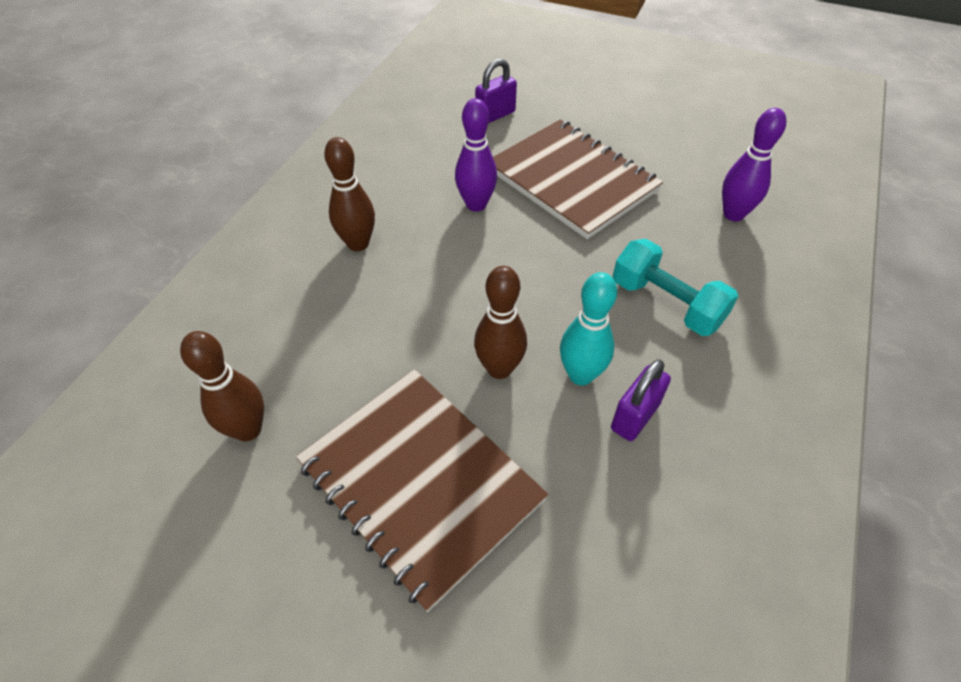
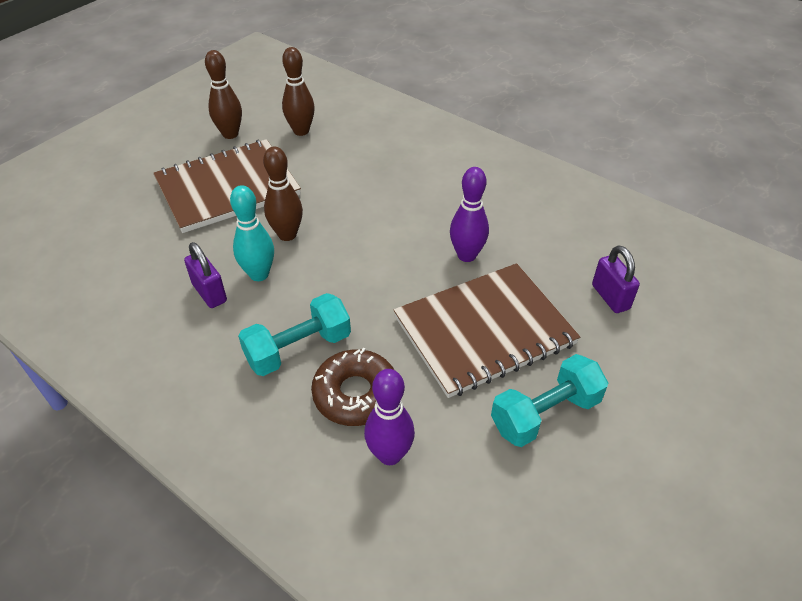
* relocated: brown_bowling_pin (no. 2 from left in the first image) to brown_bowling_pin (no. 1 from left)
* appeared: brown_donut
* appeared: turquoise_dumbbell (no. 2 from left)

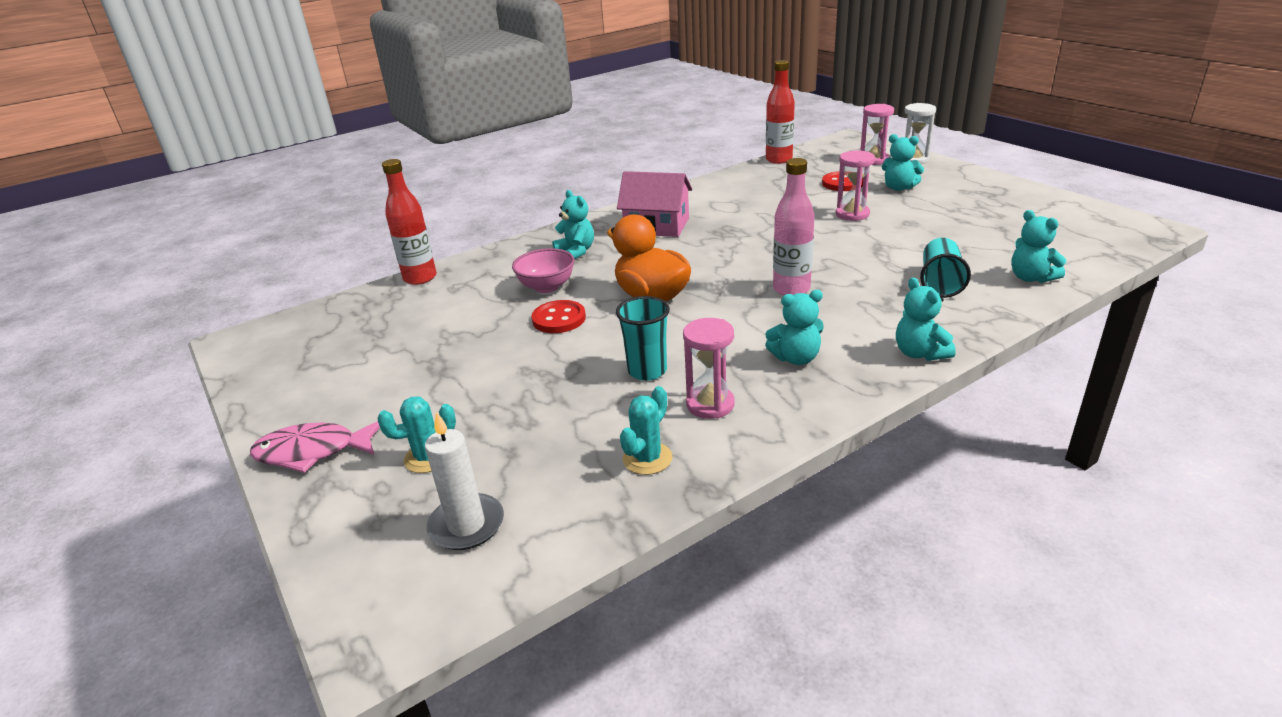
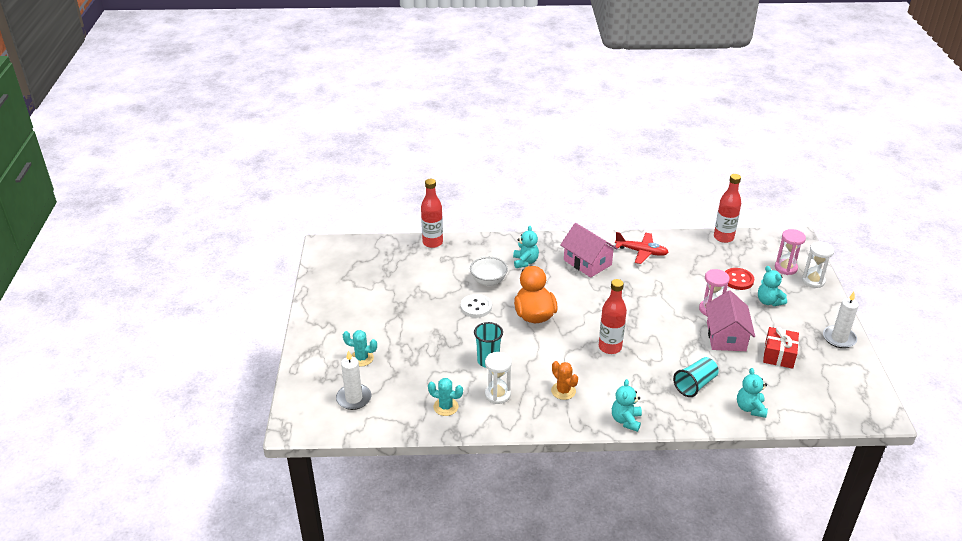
* colour: pink_bottle to red_bottle (no. 2 from left)
* colour: pink_bowl to white_bowl
* exchanged: turquoise_teddy_bear (no. 2 from left) to orange_cactus
* colour: red_button (no. 1 from left) to white_button
* colour: pink_hourglass (no. 1 from left) to white_hourglass (no. 1 from left)
* spun: turquoise_cactus (no. 2 from left) 45 degrees clockwise
* missing: pink_fish
* appeared: red_plane
* appeared: pink_house (no. 2 from left)
* appeared: white_candle (no. 2 from left)
* appeared: red_gift

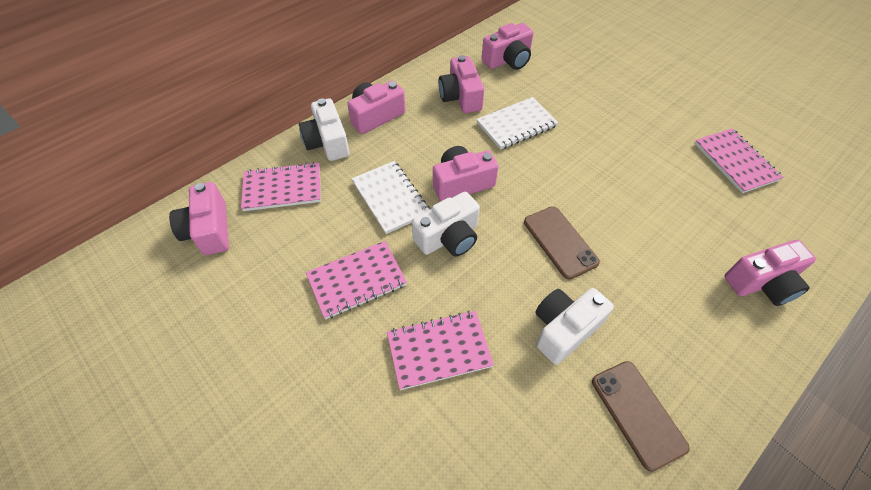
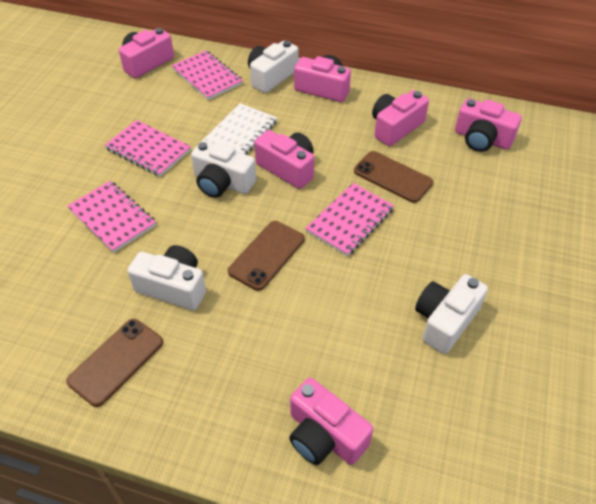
* exchanged: white_notebook (no. 2 from left) to brown_phone (no. 3 from left)
* relocated: pink_notebook (no. 4 from left)
* appeared: white_camera (no. 4 from left)

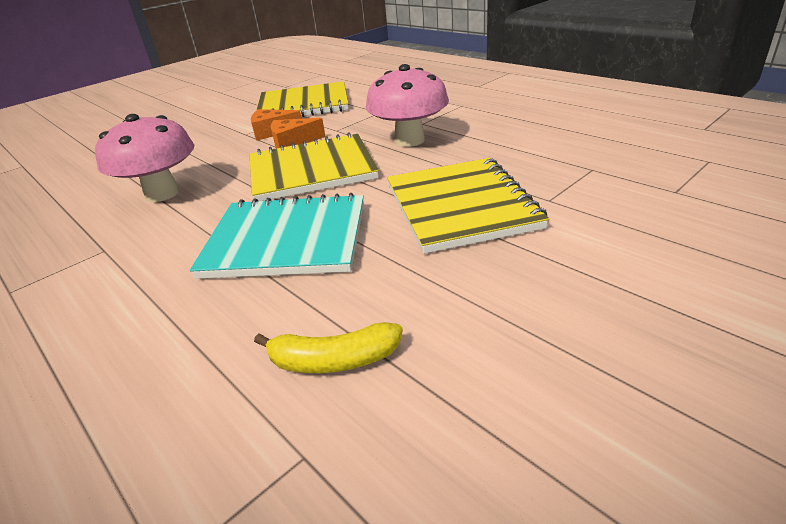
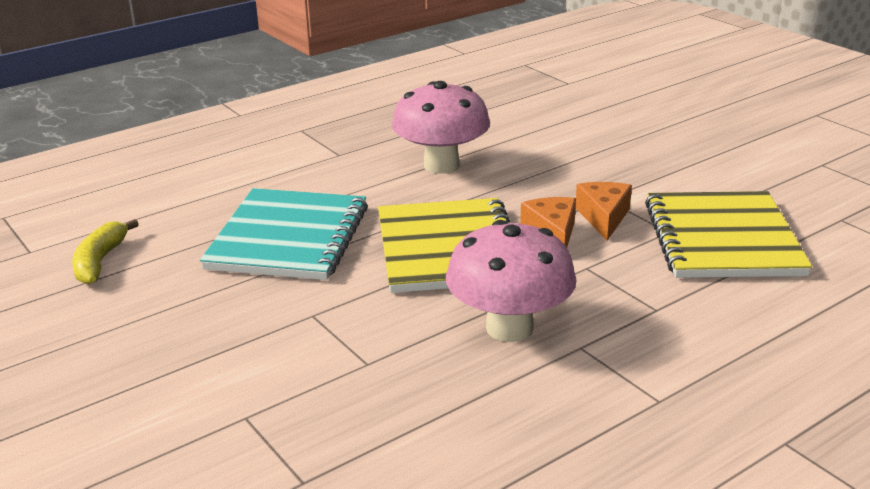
* missing: yellow_notebook (no. 3 from left)

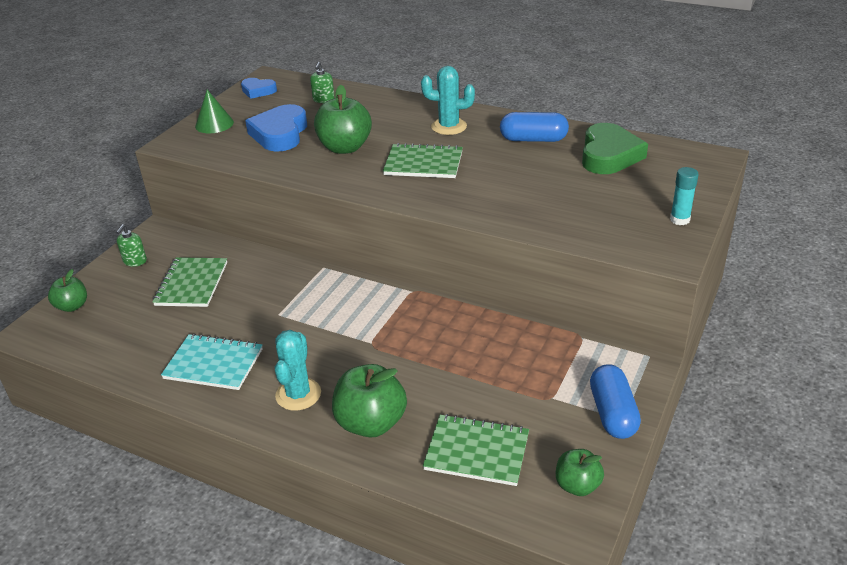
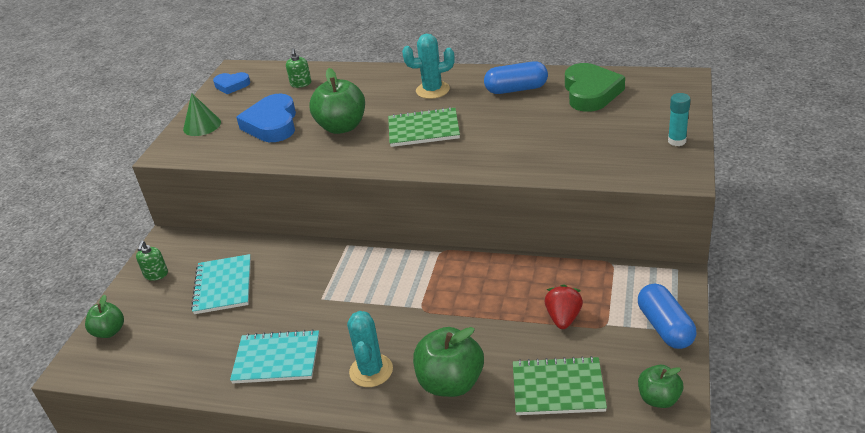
* colour: green_notebook (no. 1 from left) to turquoise_notebook (no. 1 from left)
* appeared: red_strawberry

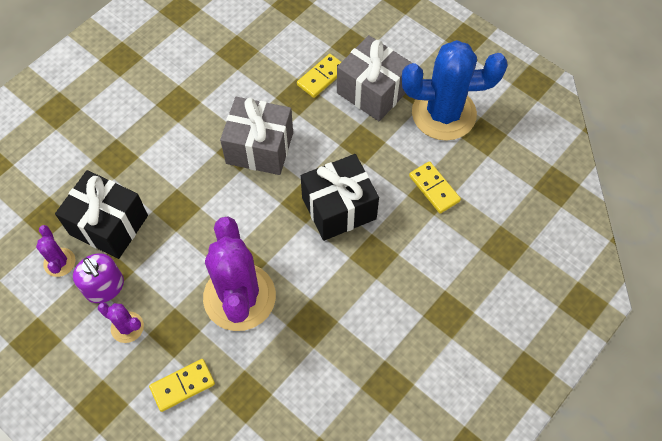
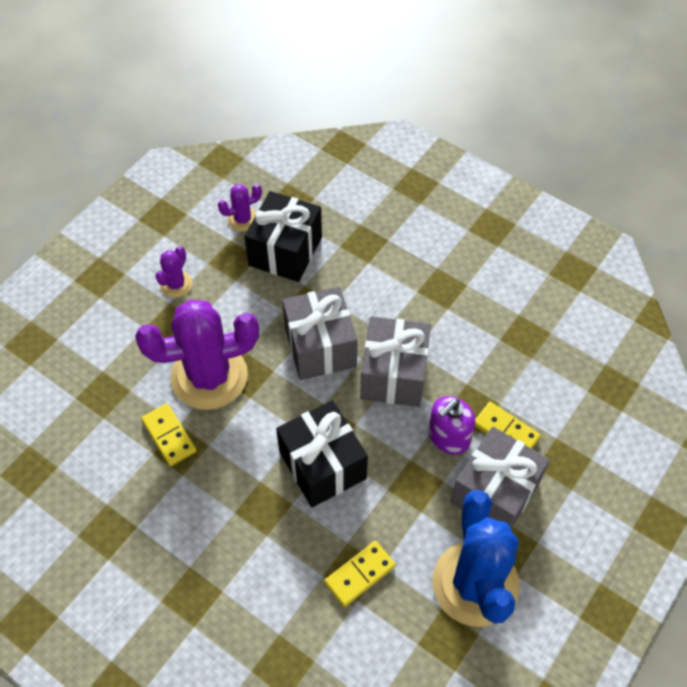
* relocated: purple_soap_dispenser
* relocated: yellow_domino (no. 1 from left)
* appeared: grey_gift (no. 1 from left)

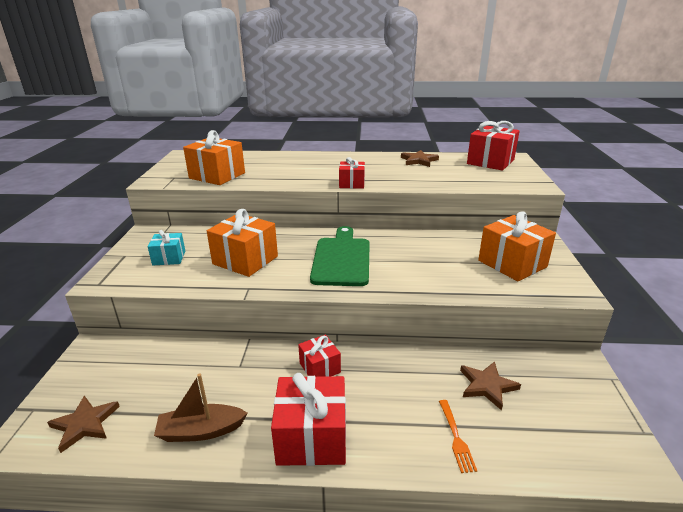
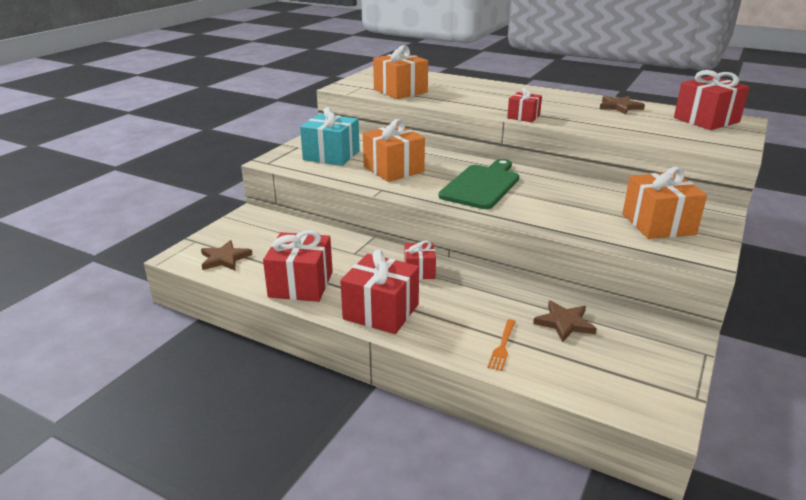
* size: turquoise_gift x1.74
* exchanged: brown_boat to red_gift (no. 1 from left)

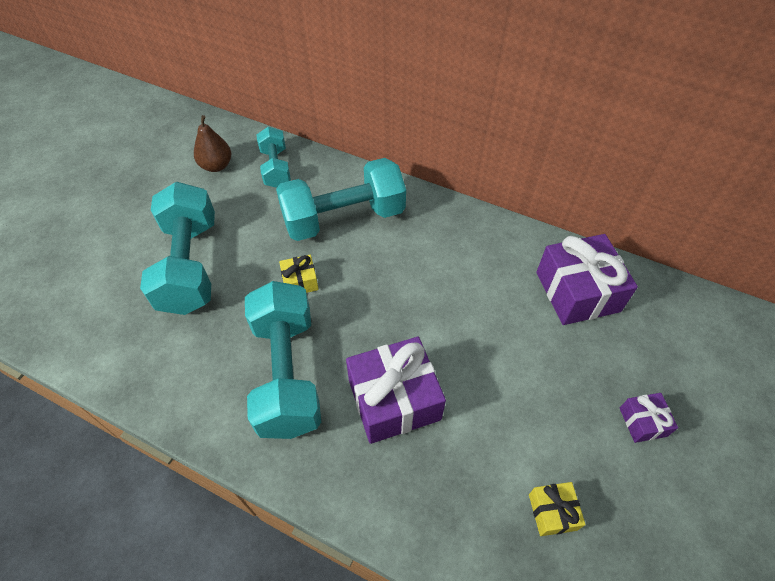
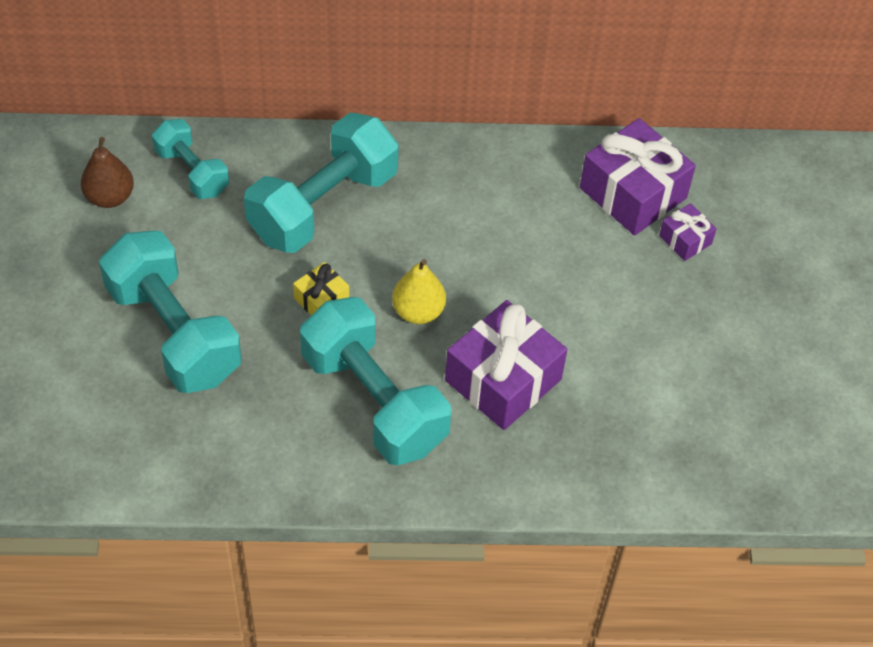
* relocated: purple_gift (no. 3 from left)
* missing: yellow_gift (no. 2 from left)
* appeared: yellow_pear

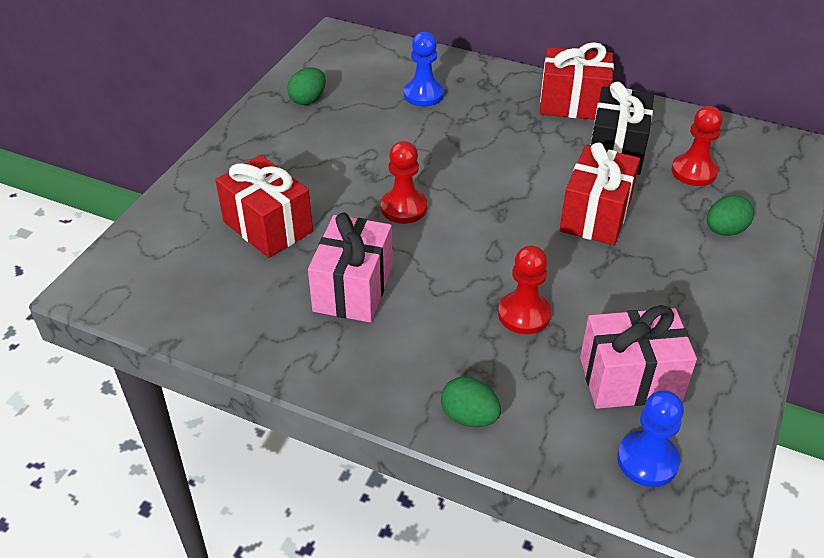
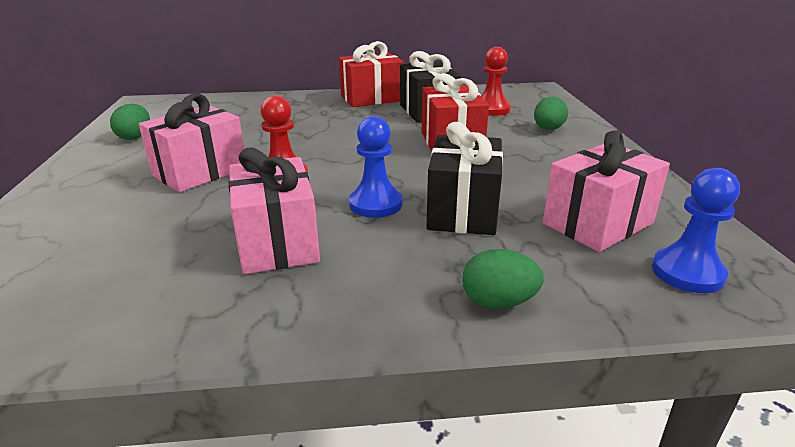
* relocated: blue_pawn (no. 1 from left)
* missing: red_gift (no. 1 from left)
* exchanged: red_pawn (no. 2 from left) to black_gift (no. 2 from left)
* appeared: pink_gift (no. 1 from left)

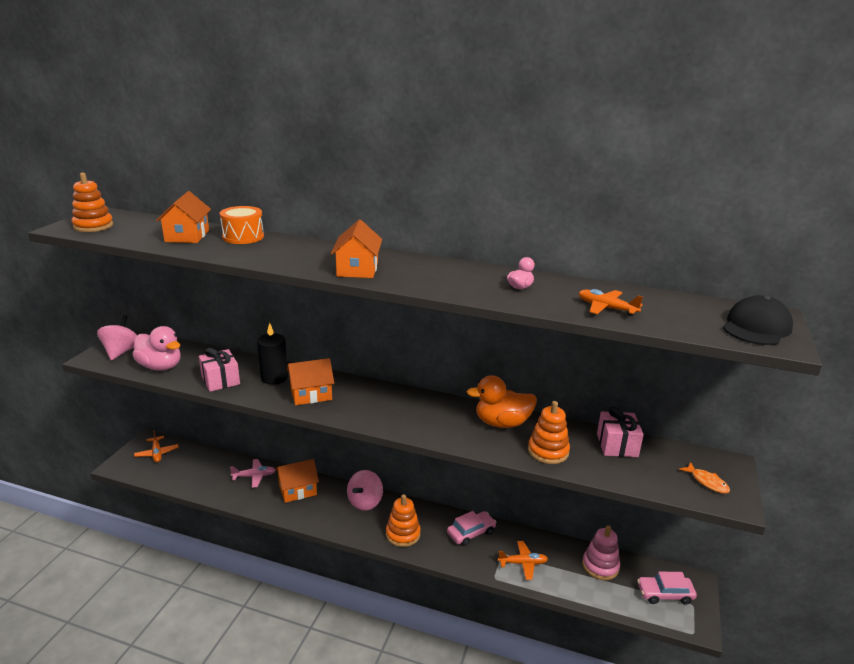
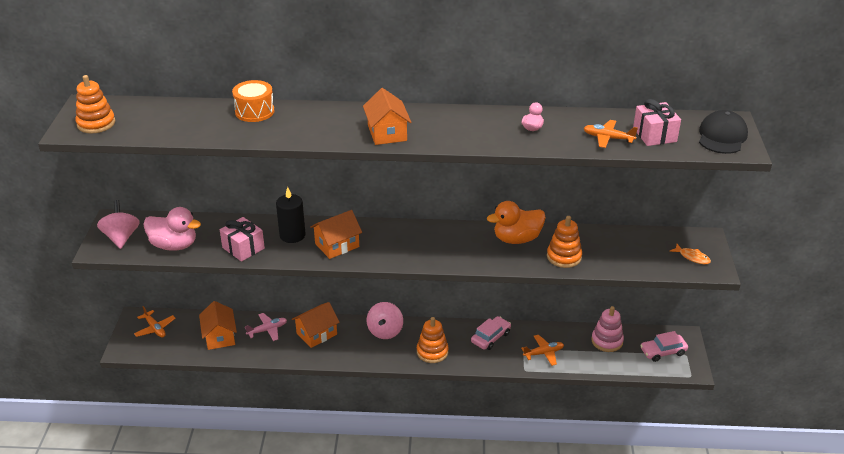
* relocated: orange_house (no. 1 from left)
* relocated: pink_gift (no. 2 from left)

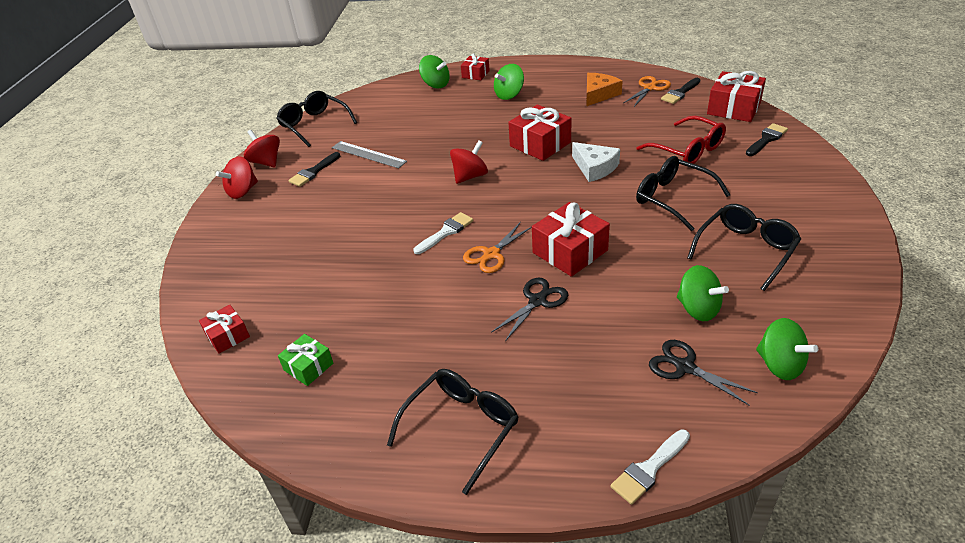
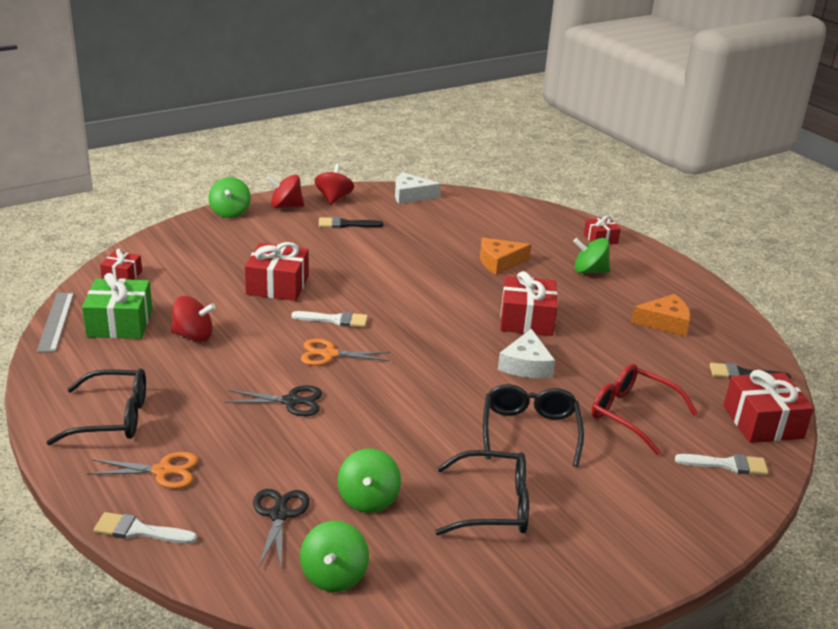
* relocated: green_spinning_top (no. 1 from left)
* relocated: orange_scissors (no. 2 from left in the first image) to orange_scissors (no. 1 from left)
* exchanged: black_glasses (no. 1 from left) to white_cheese (no. 1 from left)
* spun: red_glasses 120 degrees clockwise
* colour: black_brush (no. 3 from left) to white_brush (no. 3 from left)
* relocated: grey_ruler
* relocated: red_spinning_top (no. 3 from left in the first image) to red_spinning_top (no. 1 from left)
* relocated: red_gift (no. 4 from left in the first image) to red_gift (no. 2 from left)
* size: green_gift x1.73
* appeared: orange_cheese (no. 1 from left)

